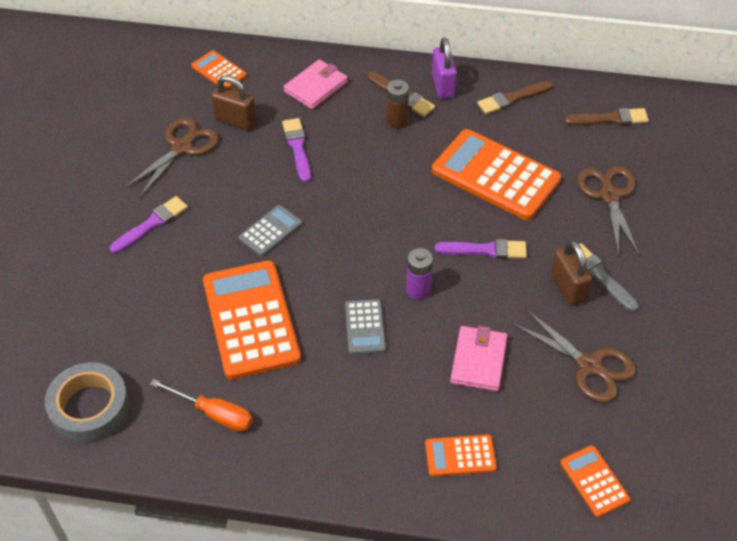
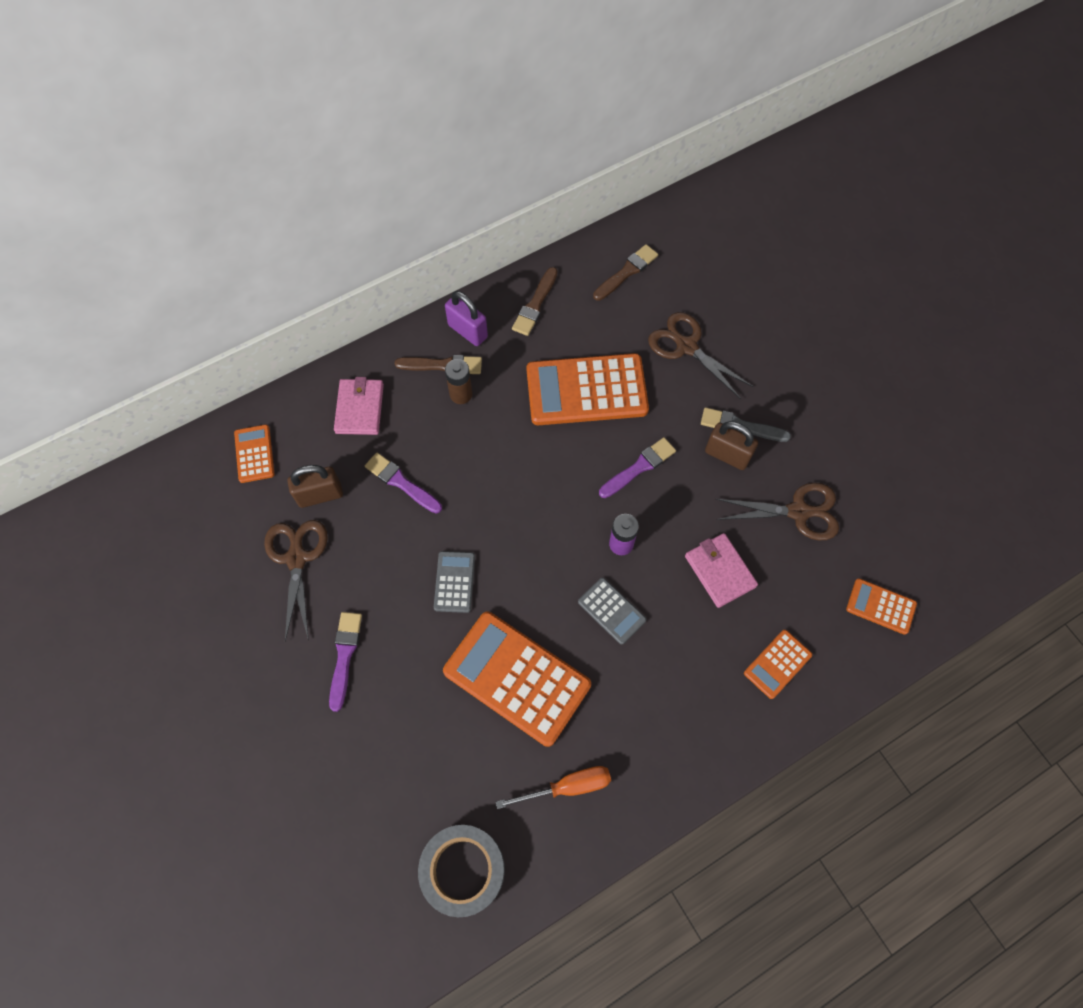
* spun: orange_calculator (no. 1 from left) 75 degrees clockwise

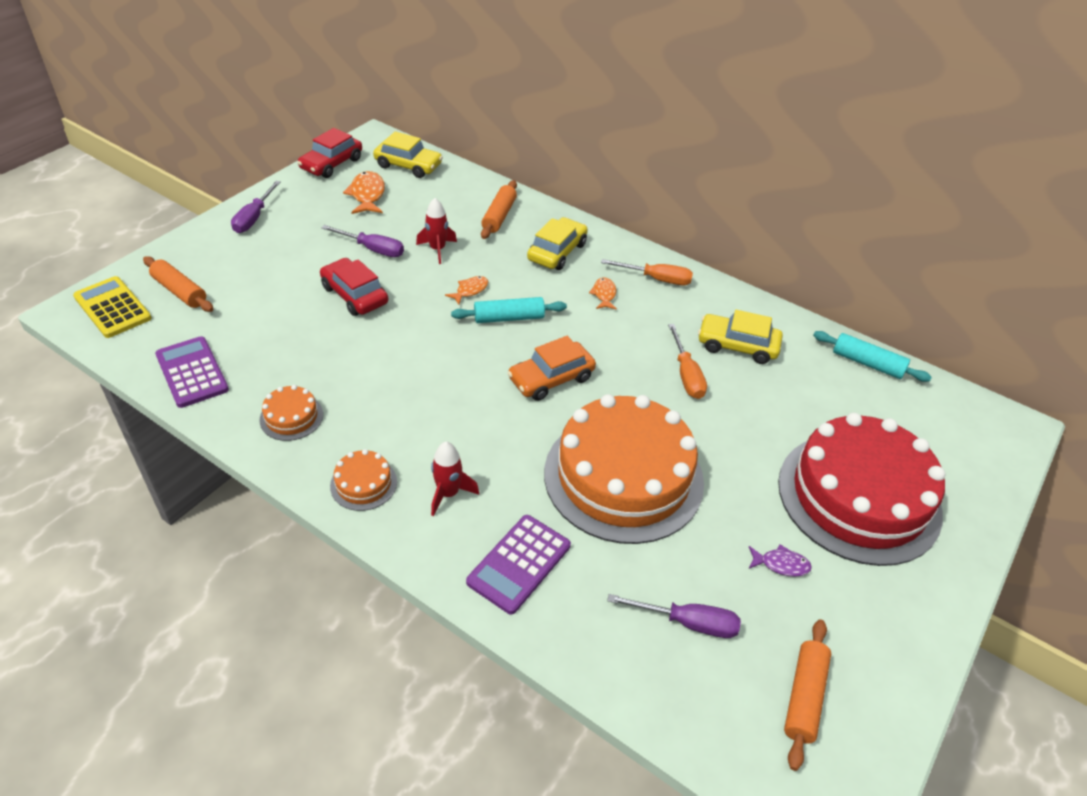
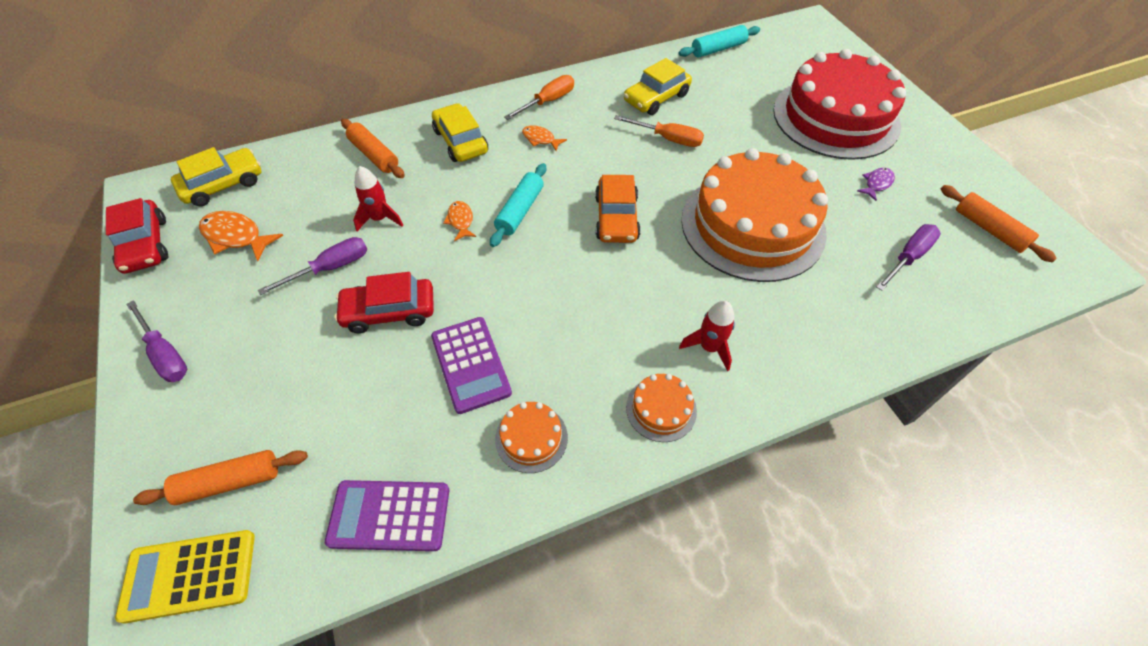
* relocated: purple_calculator (no. 2 from left)

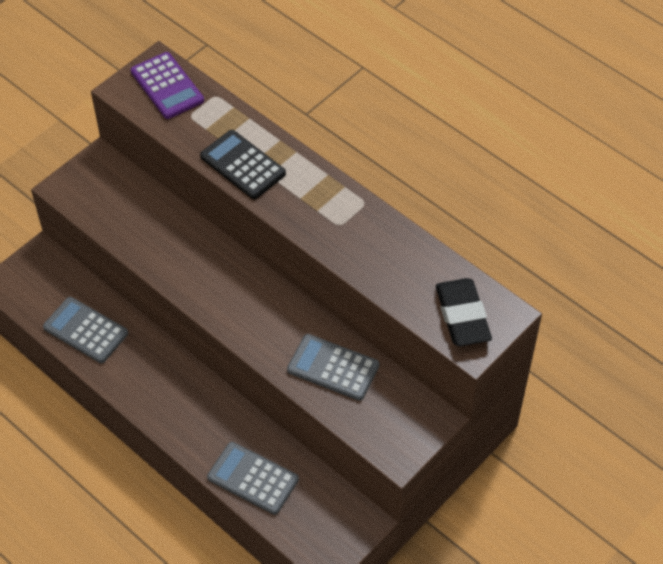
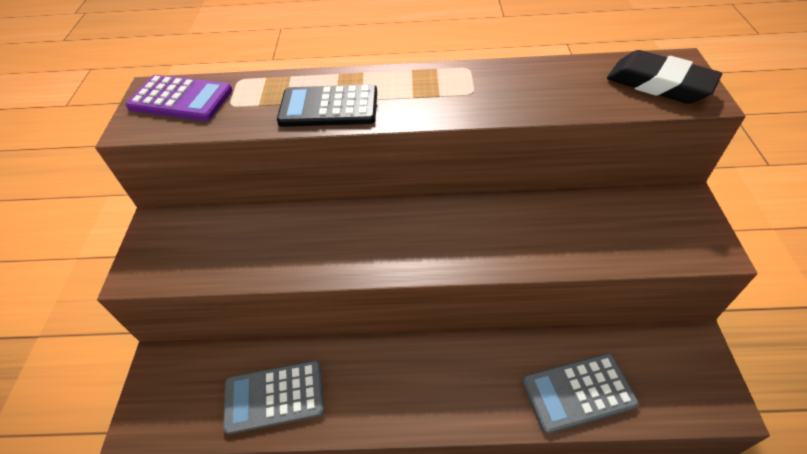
* missing: grey_calculator (no. 3 from left)

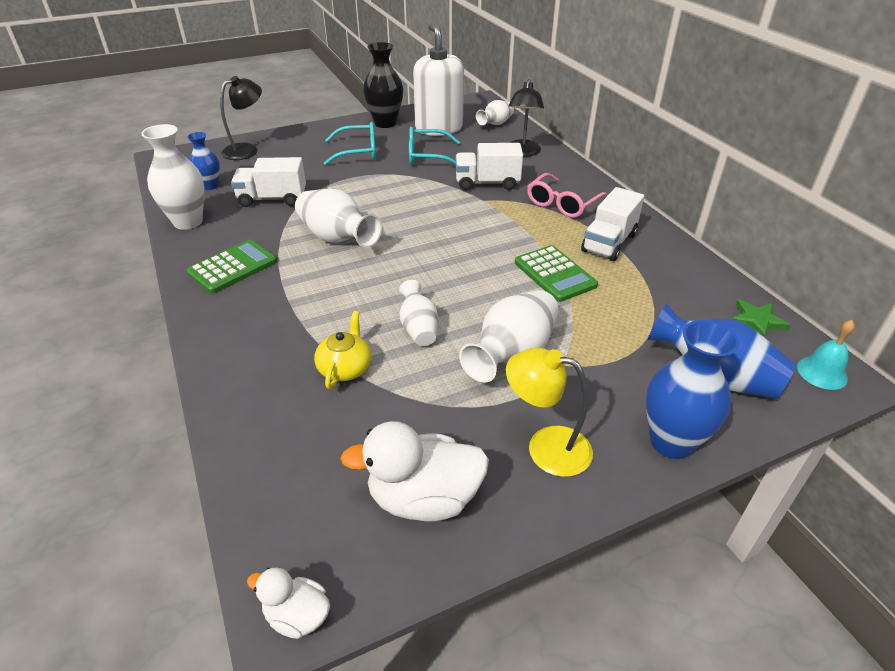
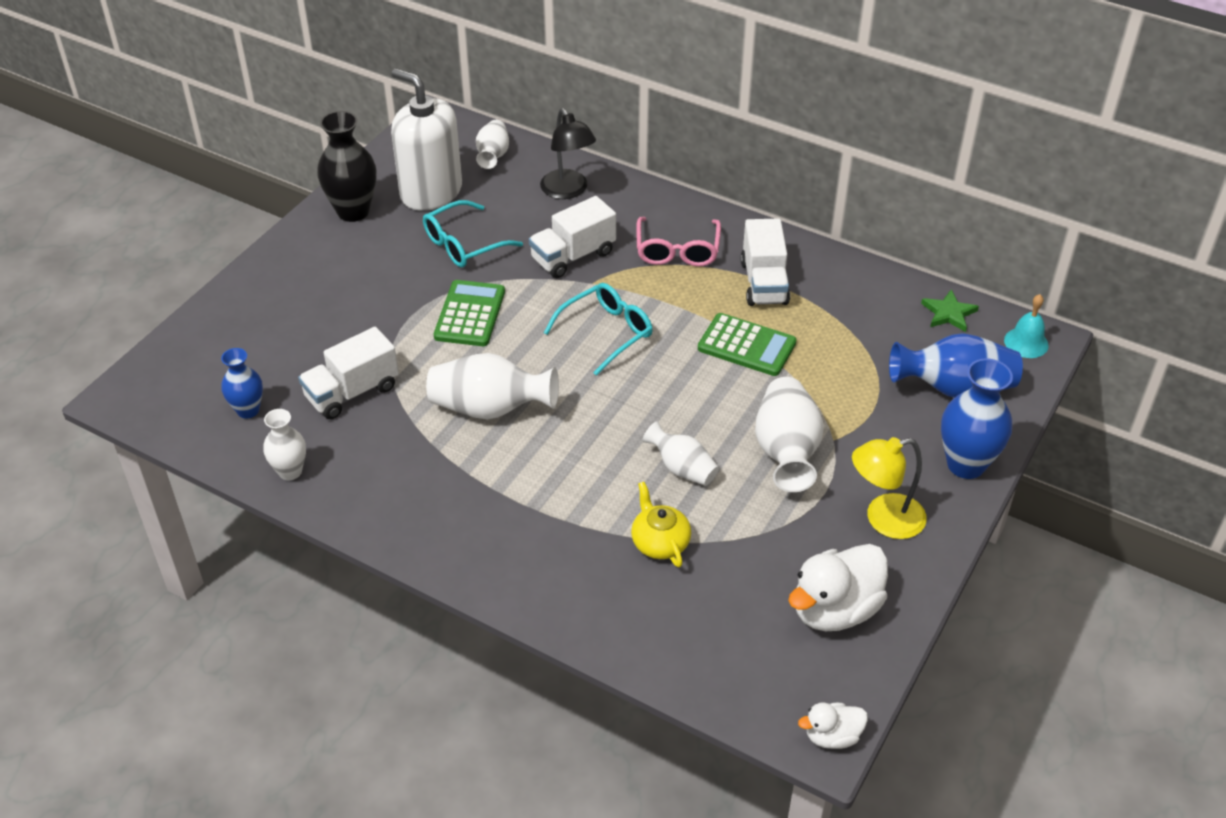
* missing: black_lamp (no. 1 from left)
* relocated: turquoise_glasses (no. 1 from left in the first image) to turquoise_glasses (no. 2 from left)
* size: white_vase (no. 1 from left) x0.61
* relocated: green_calculator (no. 1 from left)

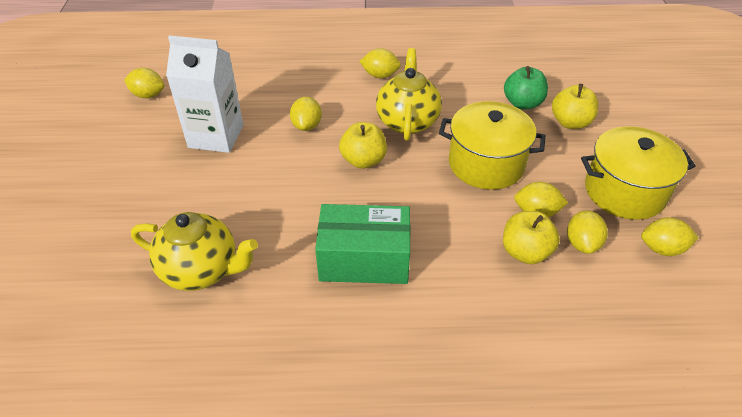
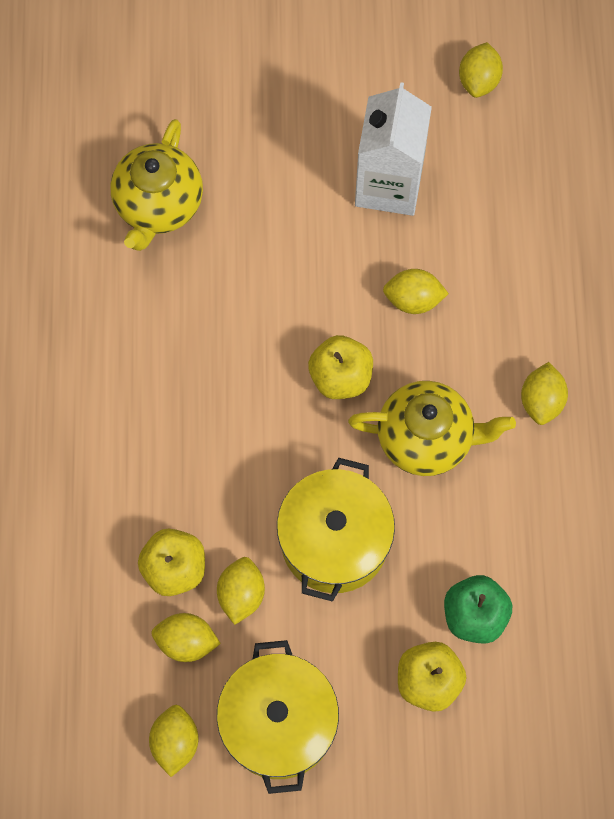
* missing: green_box

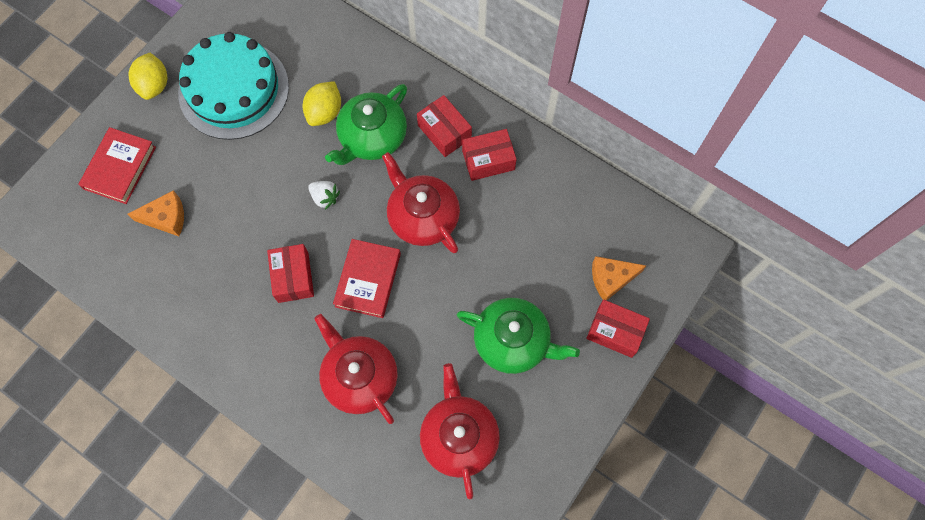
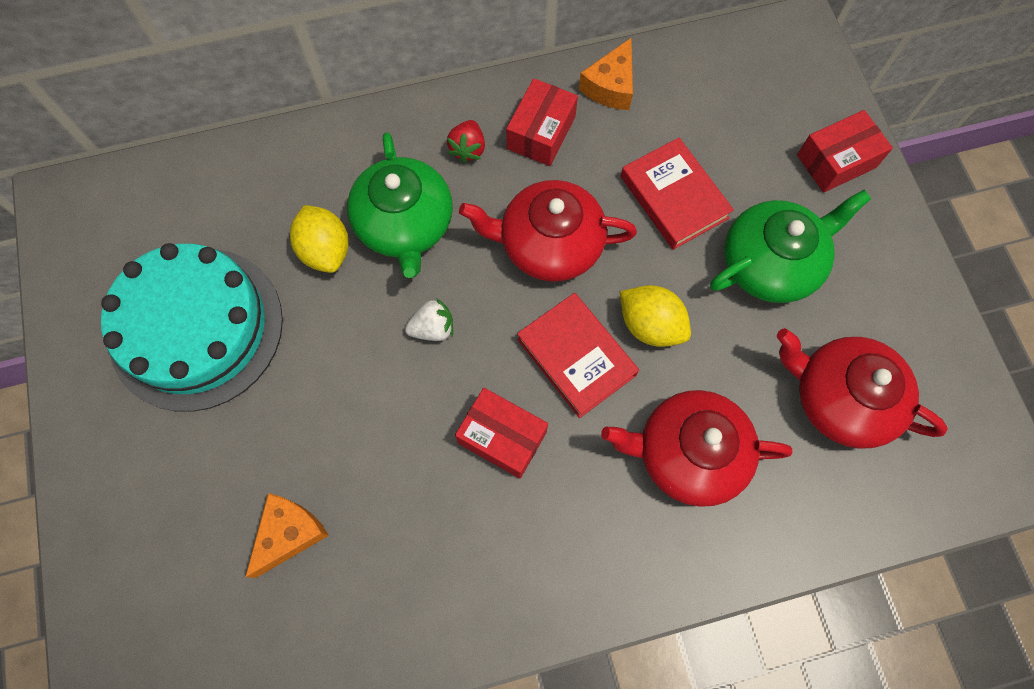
* relocated: yellow_lemon (no. 1 from left in the first image) to yellow_lemon (no. 2 from left)
* exchanged: red_box (no. 2 from left) to red_strawberry
* relocated: red_book (no. 1 from left in the first image) to red_book (no. 2 from left)
* relocated: orange_cheese (no. 2 from left)

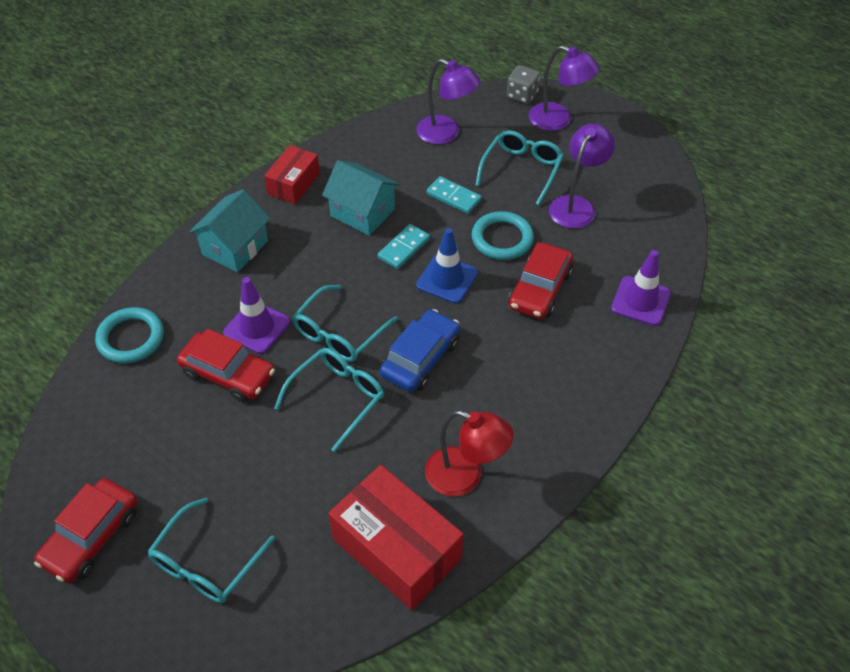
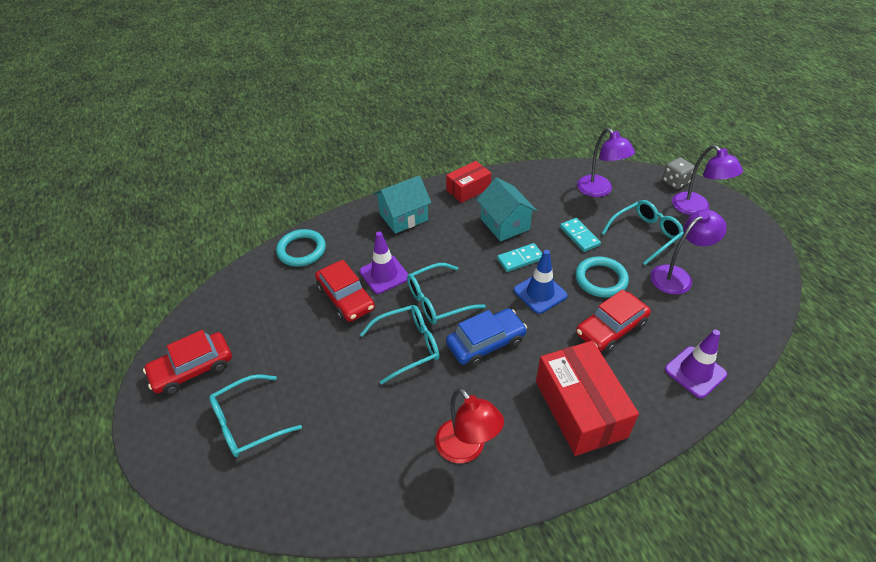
* relocated: red_box (no. 2 from left)

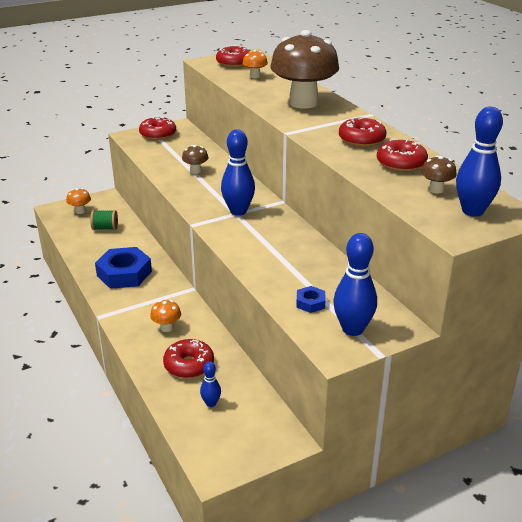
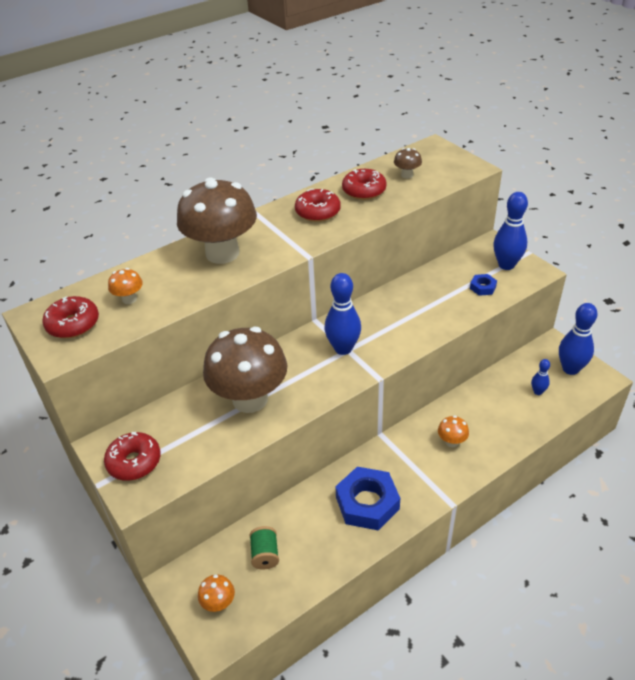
* relocated: blue_bowling_pin (no. 4 from left)
* size: brown_mushroom (no. 1 from left in the first image) x2.46
* missing: red_donut (no. 2 from left)

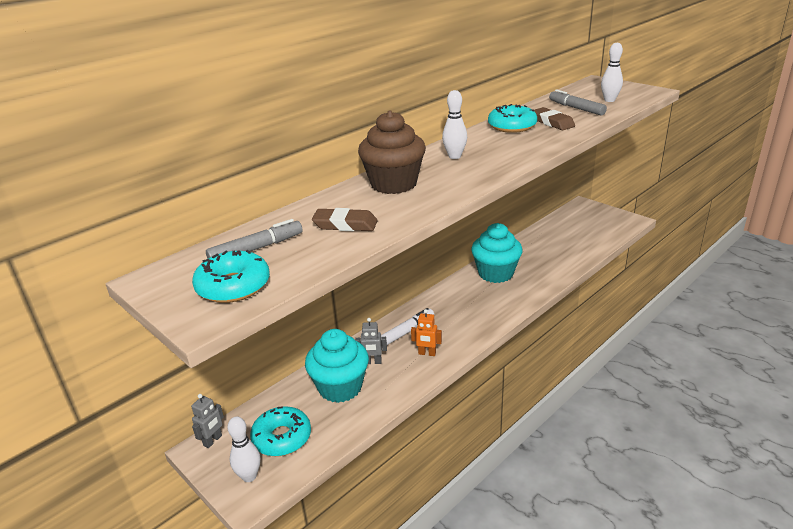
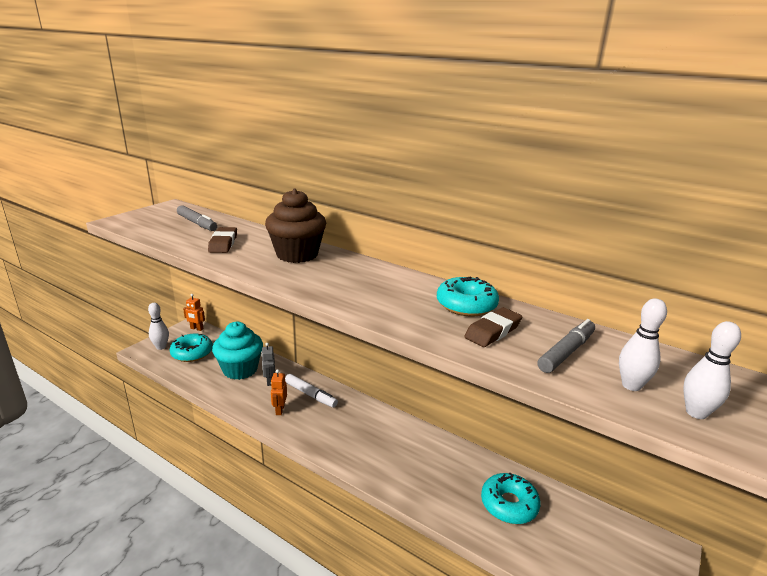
* relocated: white_bowling_pin (no. 2 from left in the first image) to white_bowling_pin (no. 3 from left)
* missing: turquoise_cupcake (no. 2 from left)
* relocated: turquoise_donut (no. 1 from left in the first image) to turquoise_donut (no. 3 from left)
* colour: grey_robot (no. 1 from left) to orange_robot (no. 1 from left)

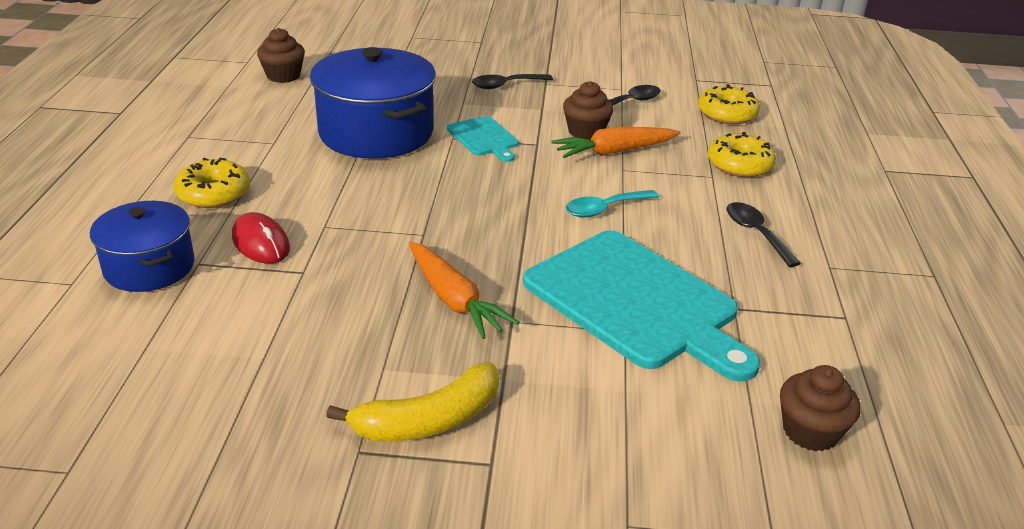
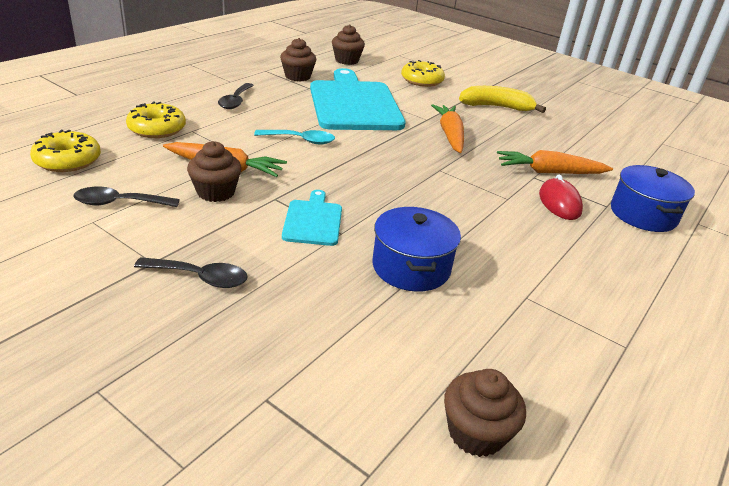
* size: blue_pot (no. 2 from left in the first image) x0.61
* relocated: yellow_donut (no. 1 from left in the first image) to yellow_donut (no. 3 from left)
* appeared: brown_cupcake (no. 2 from left)
* appeared: orange_carrot (no. 3 from left)

